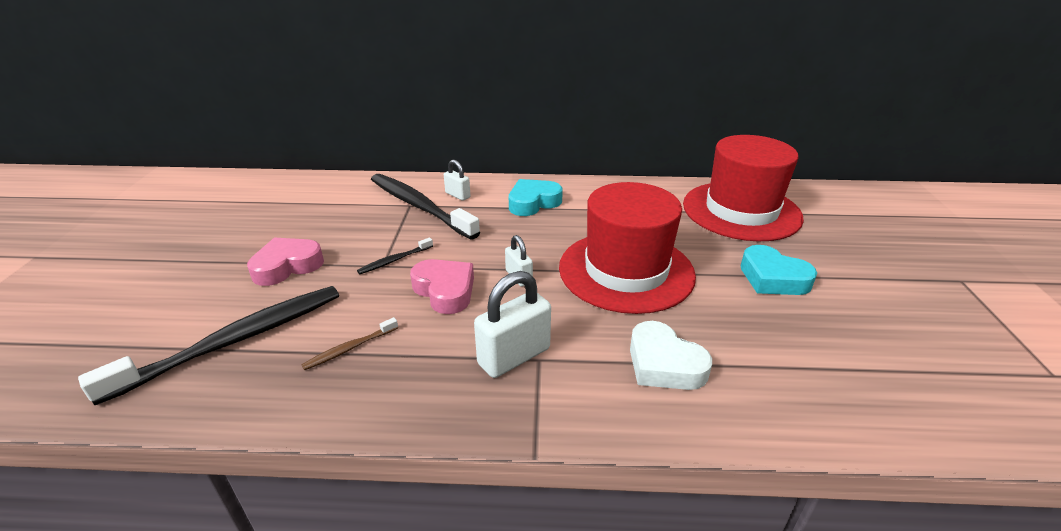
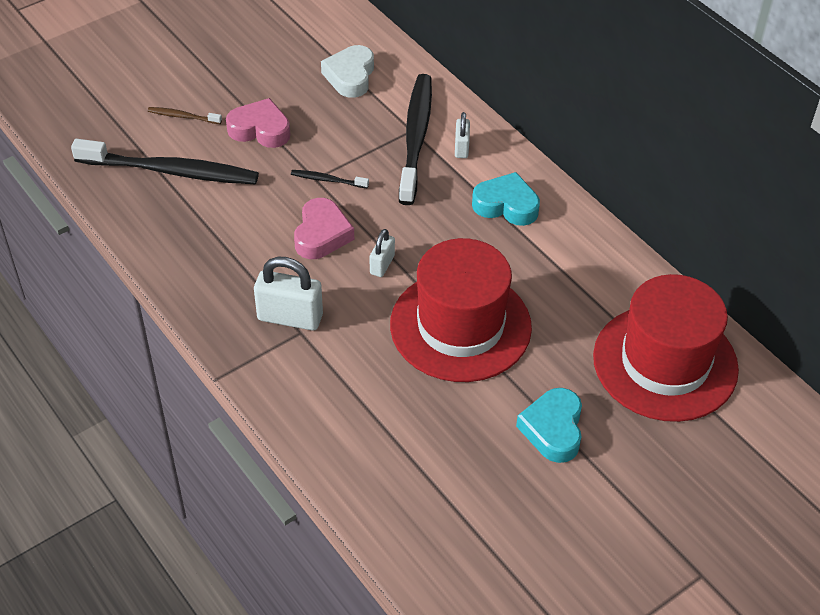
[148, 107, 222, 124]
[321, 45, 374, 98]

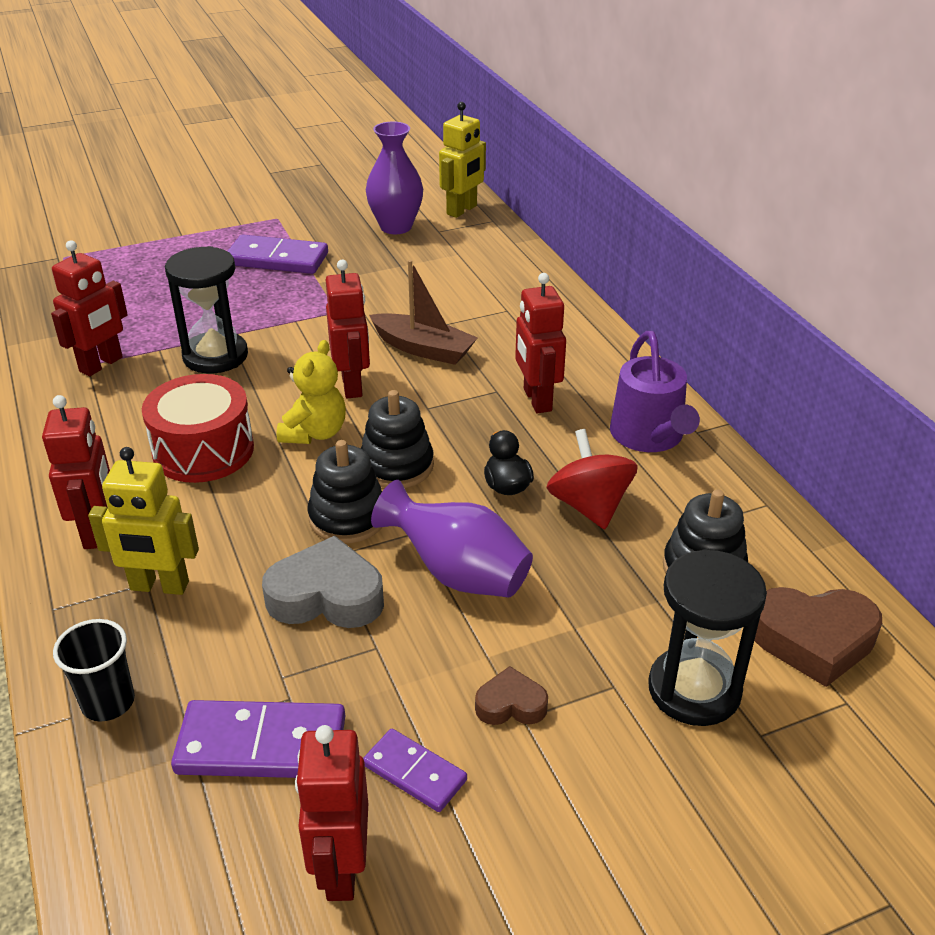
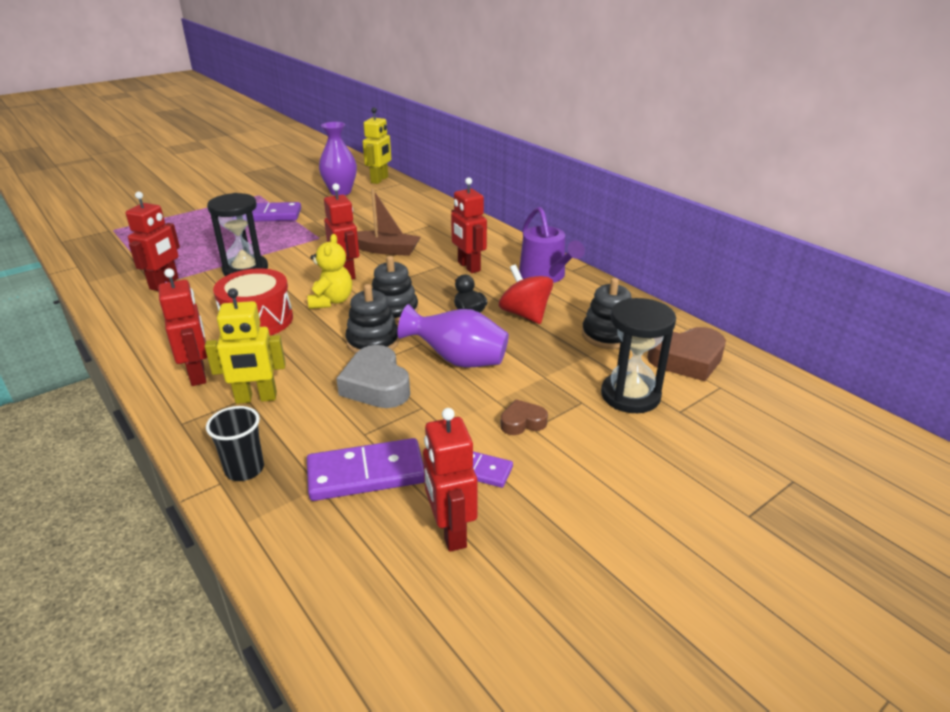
[336, 345, 410, 408]

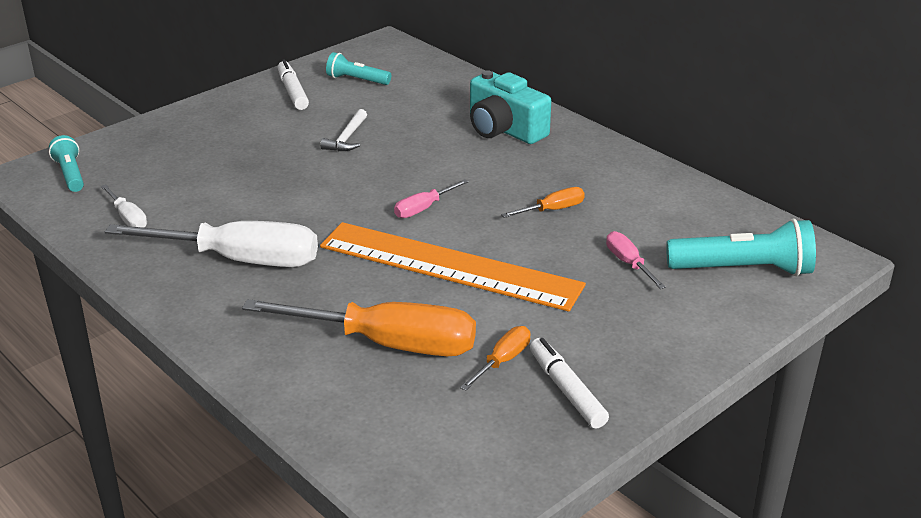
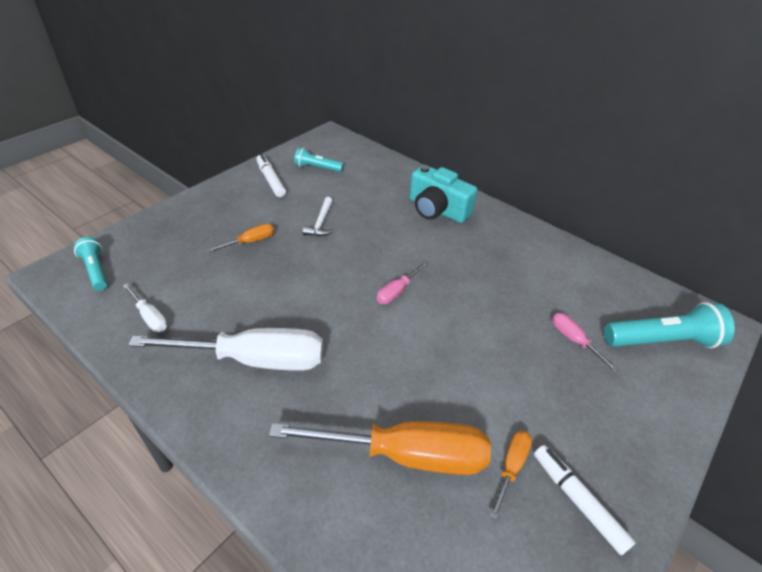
[320, 222, 586, 312] (first image)
[207, 224, 274, 252]

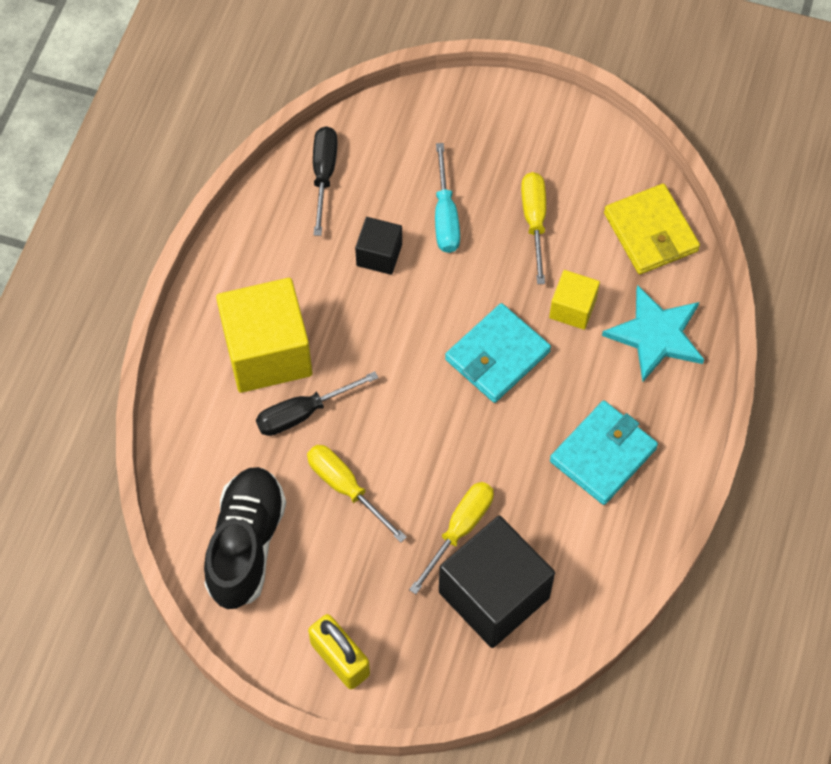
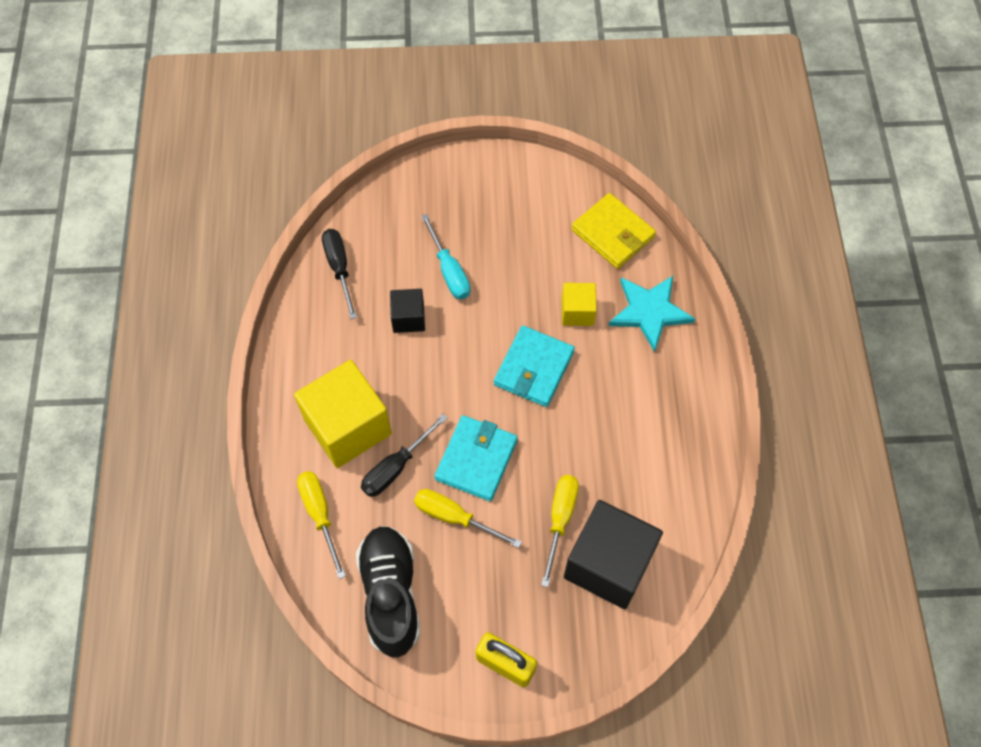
[297, 471, 346, 579]
[434, 415, 518, 501]

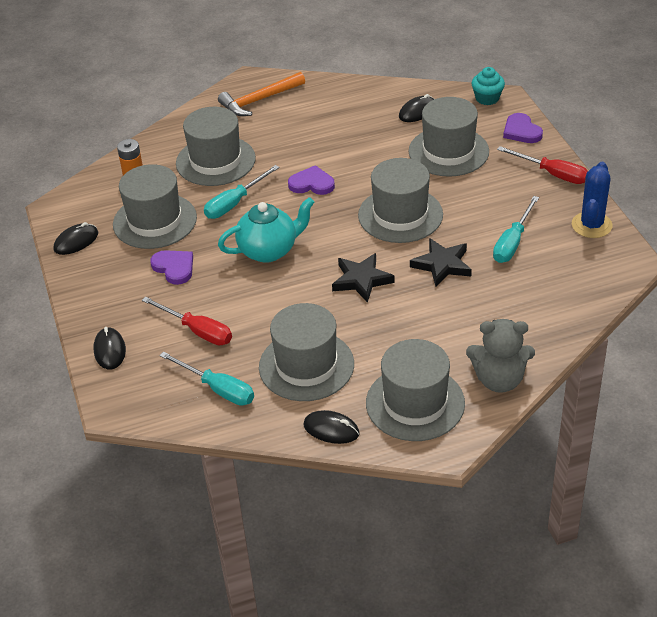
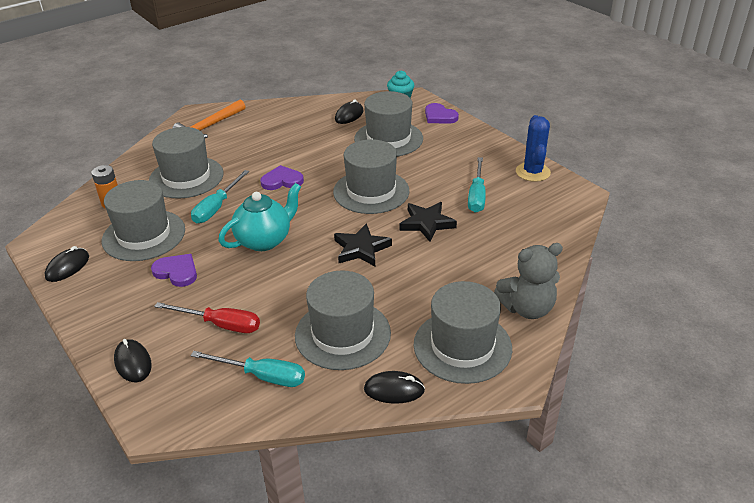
[497, 146, 588, 184] (first image)

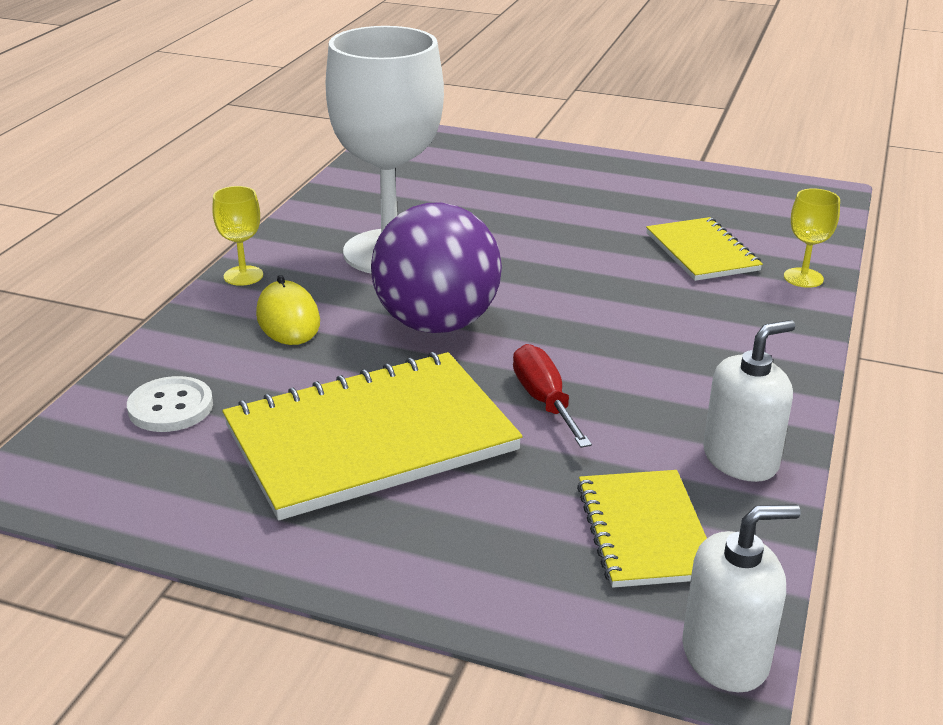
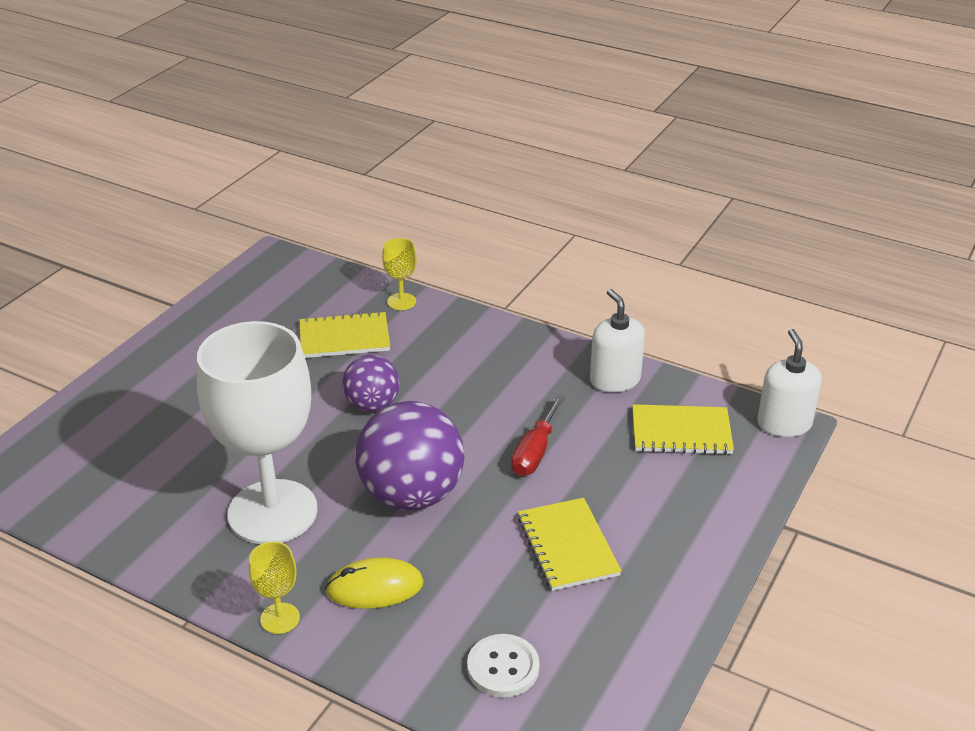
[518, 498, 622, 591]
[511, 395, 565, 476]
[342, 355, 400, 412]

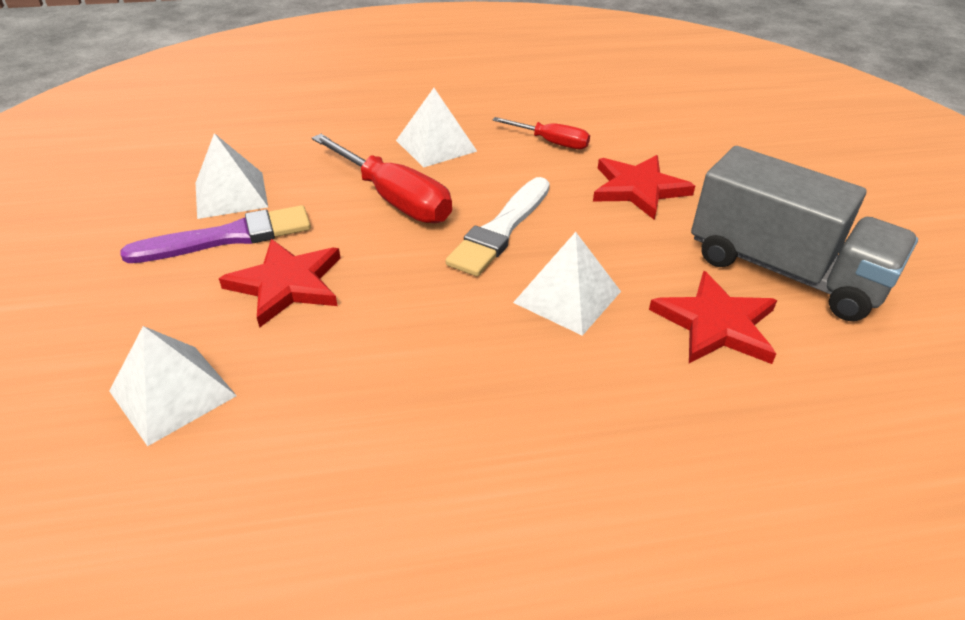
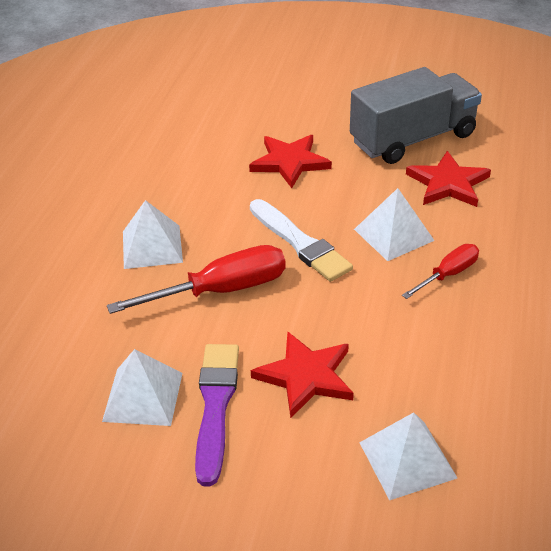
[402, 244, 479, 299]

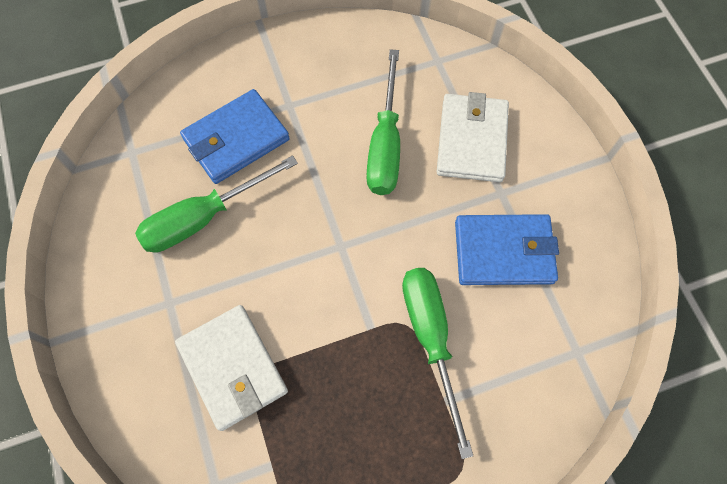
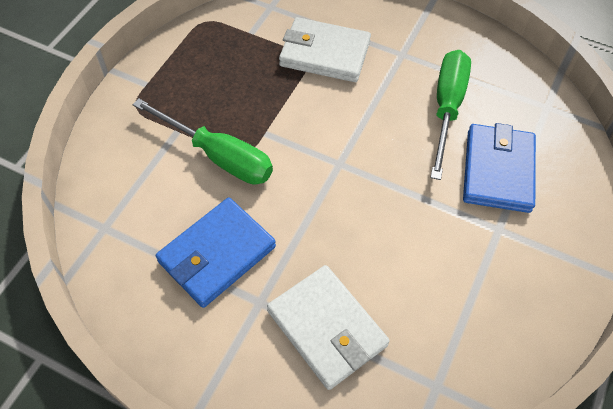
[367, 49, 400, 195] (first image)

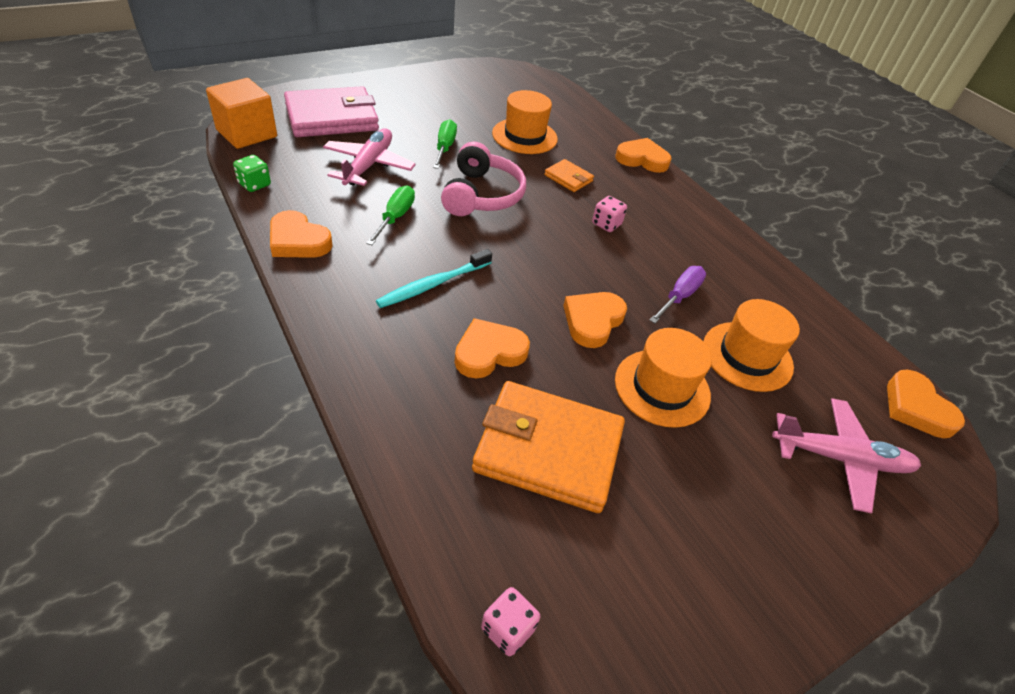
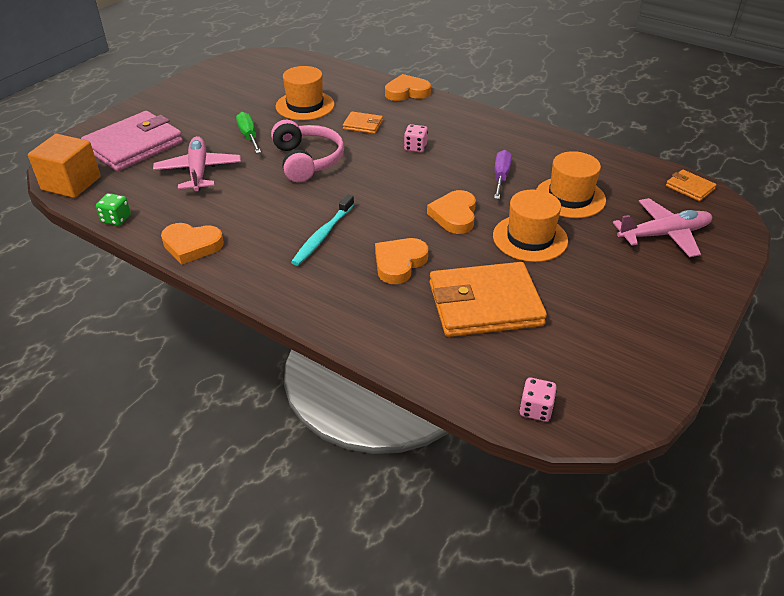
[366, 185, 415, 245] (first image)
[666, 170, 716, 201]

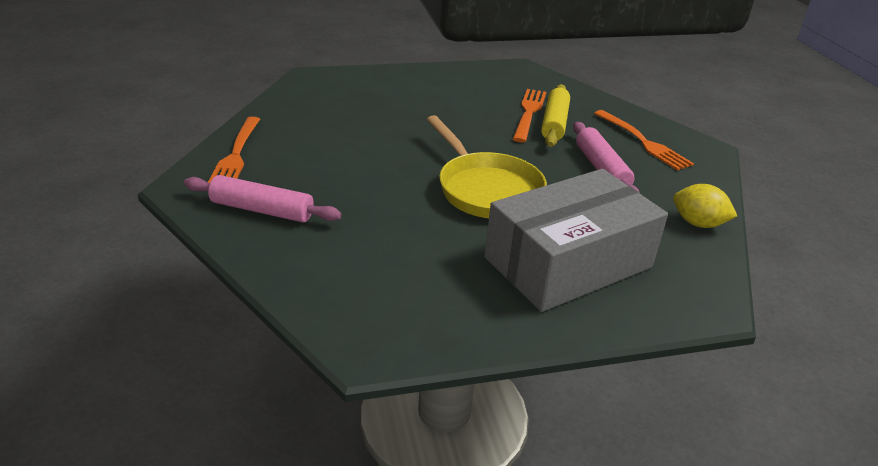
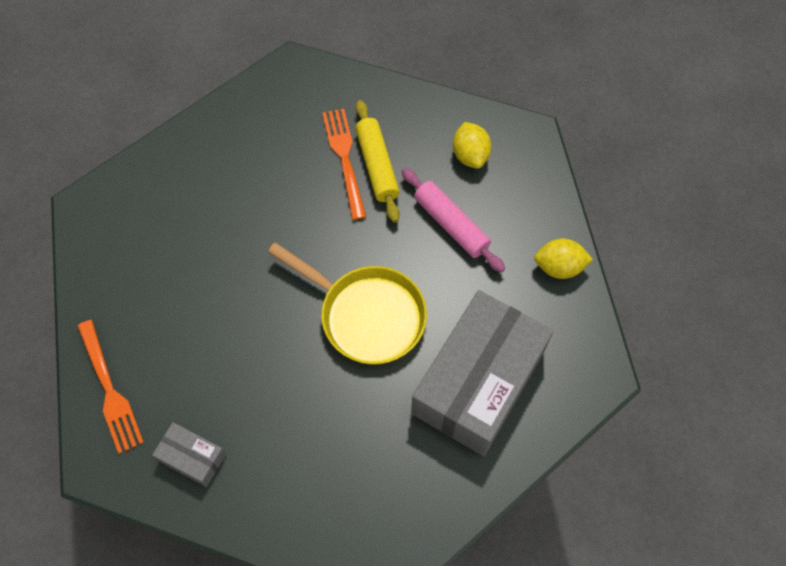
[152, 422, 226, 487]
[453, 122, 491, 169]

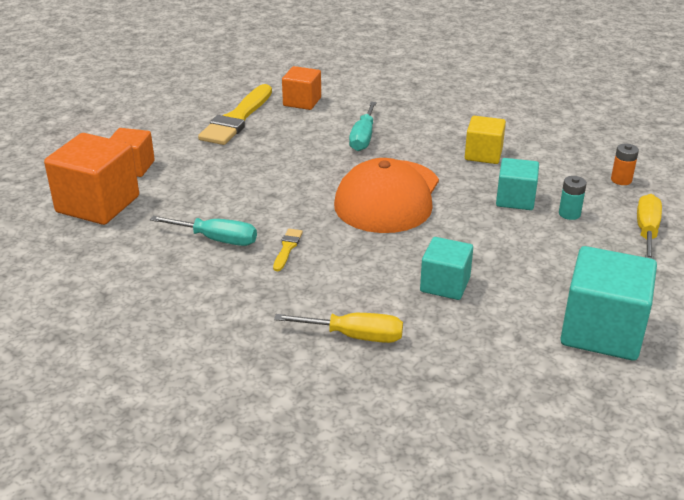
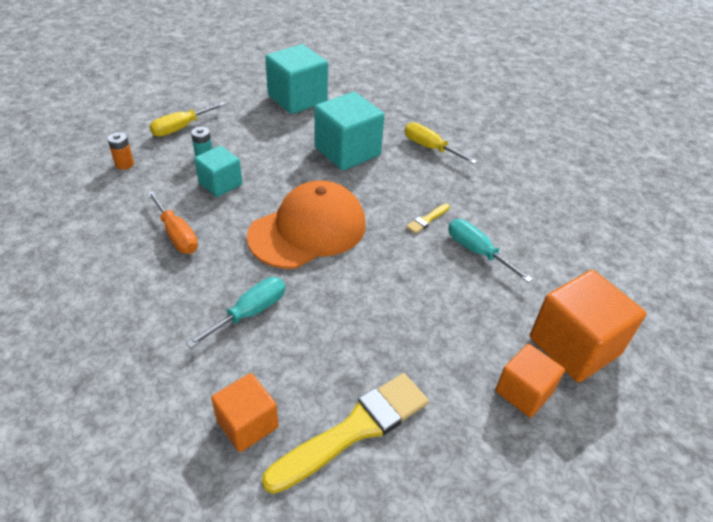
[314, 92, 385, 170]
[147, 191, 198, 254]

